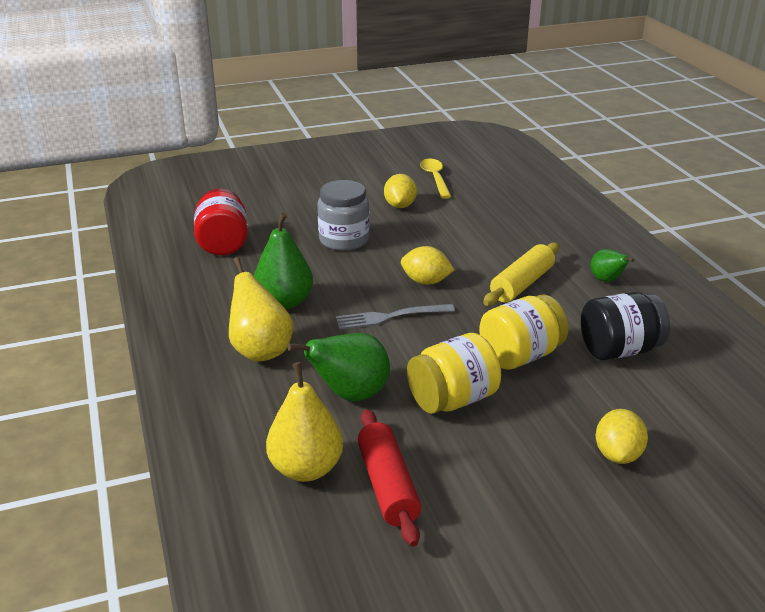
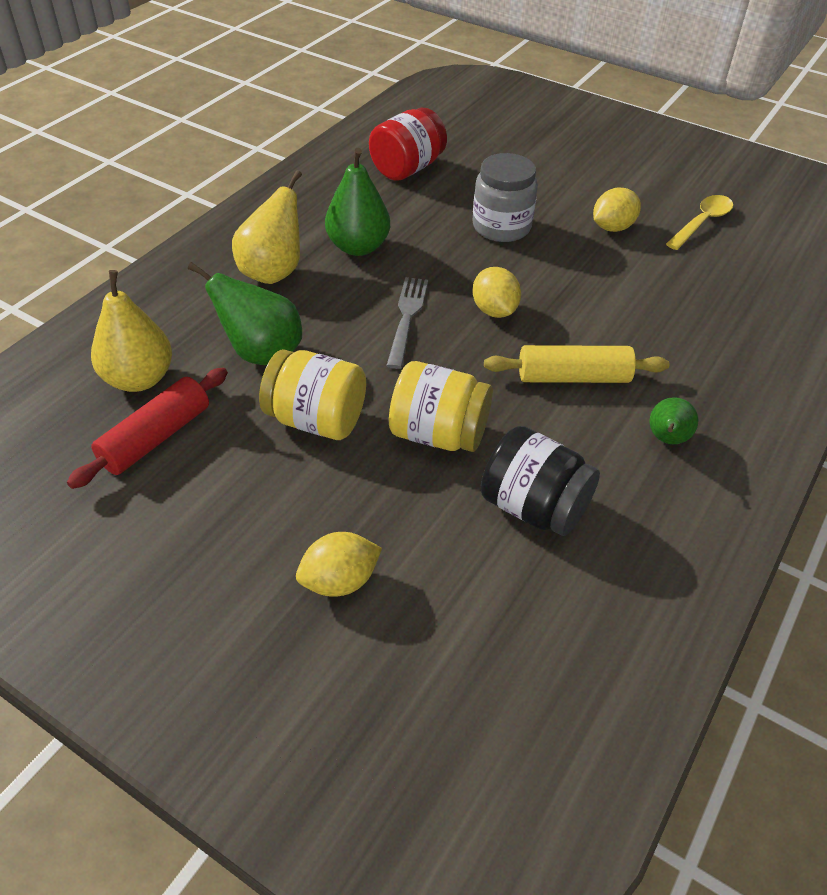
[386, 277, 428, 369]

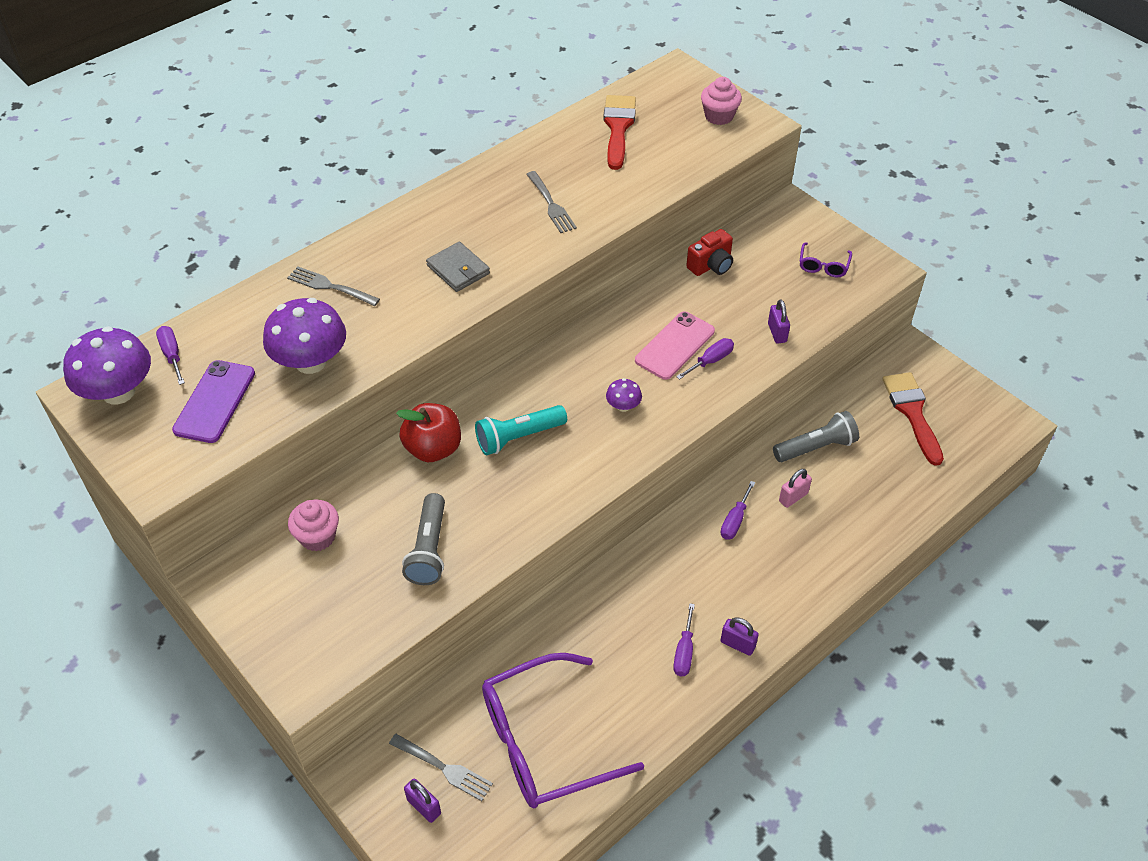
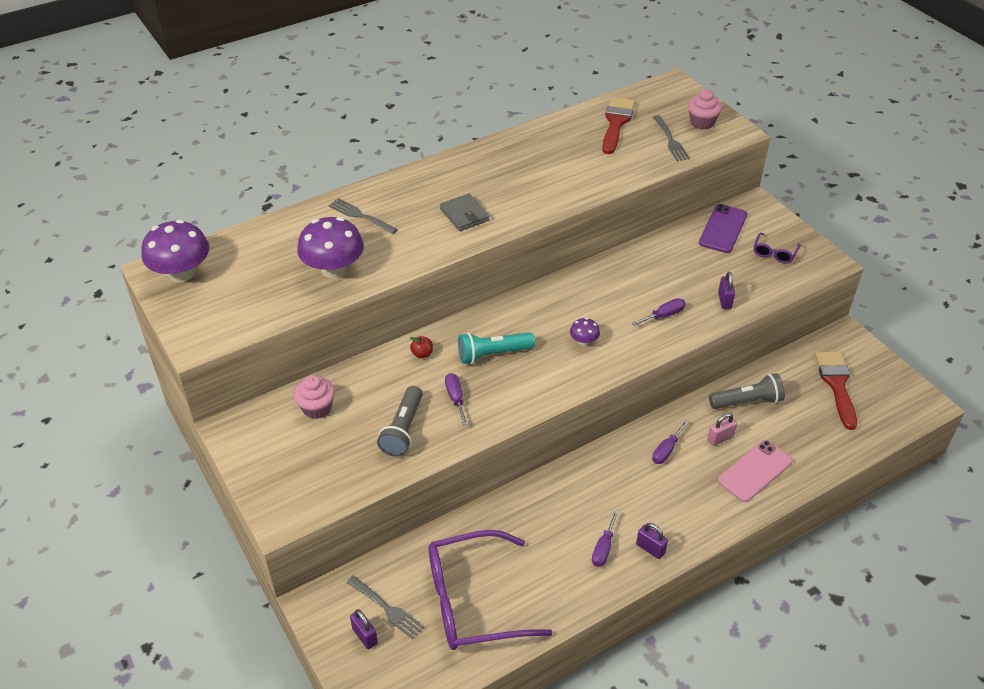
[445, 373, 468, 426]
[699, 204, 747, 253]
[410, 336, 433, 358]
[653, 115, 690, 161]
[718, 440, 793, 502]
[686, 229, 733, 276] (first image)

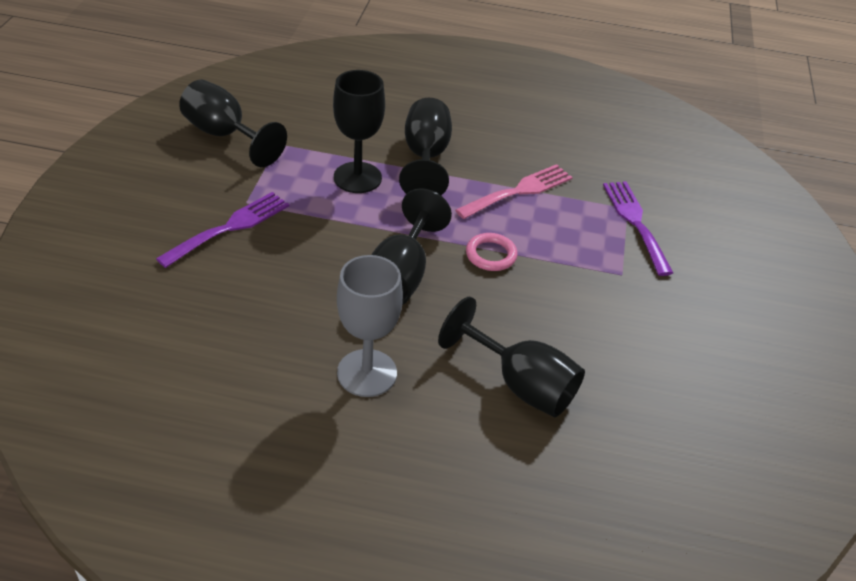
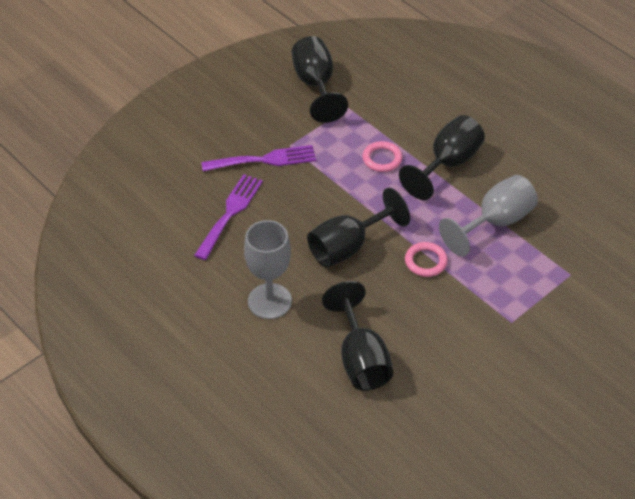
[363, 141, 402, 172]
[439, 175, 538, 257]
[194, 174, 263, 260]

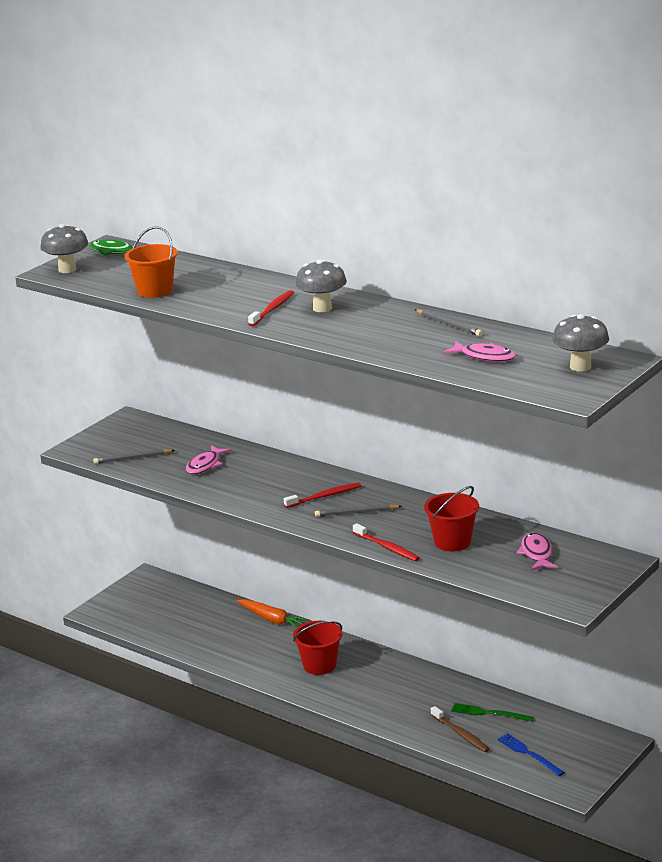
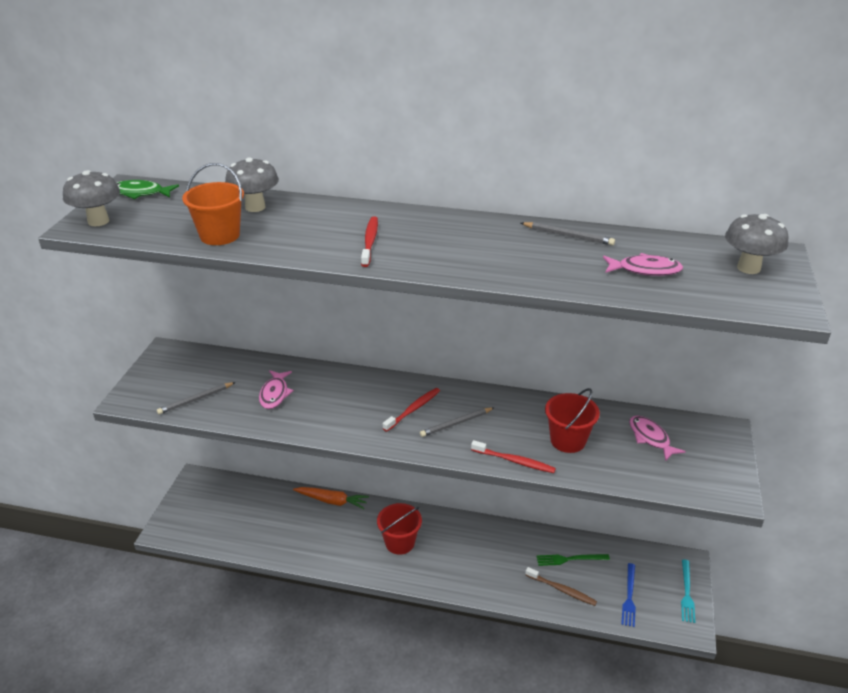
[225, 157, 279, 212]
[621, 563, 636, 627]
[681, 559, 695, 623]

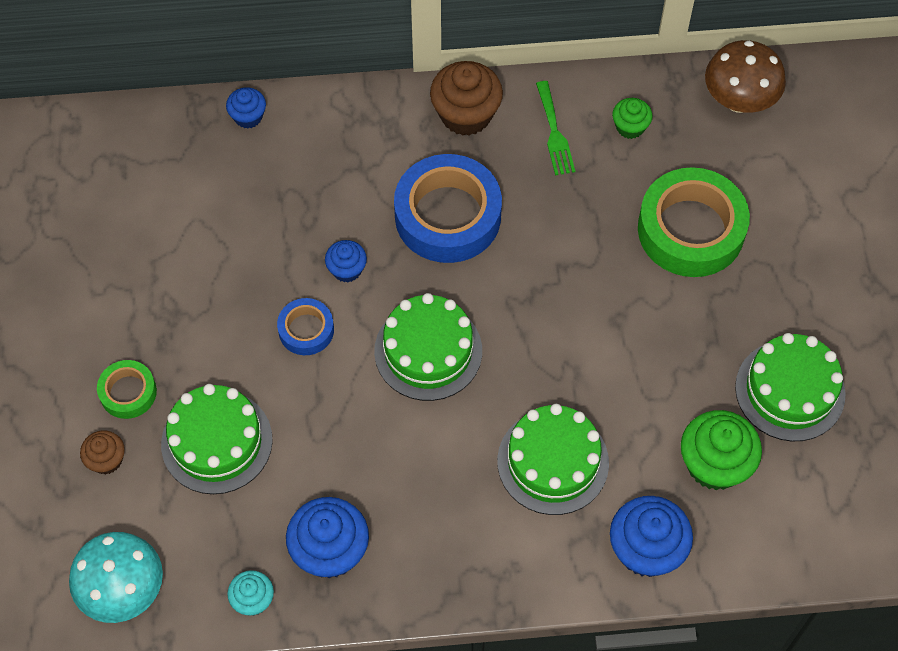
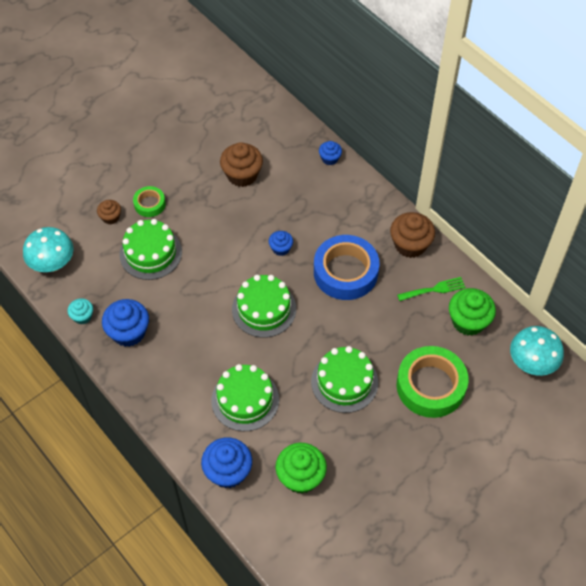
[277, 298, 334, 355] (first image)
[397, 277, 466, 301]
[449, 288, 496, 336]
[510, 326, 564, 376]
[311, 346, 378, 413]
[220, 142, 263, 187]

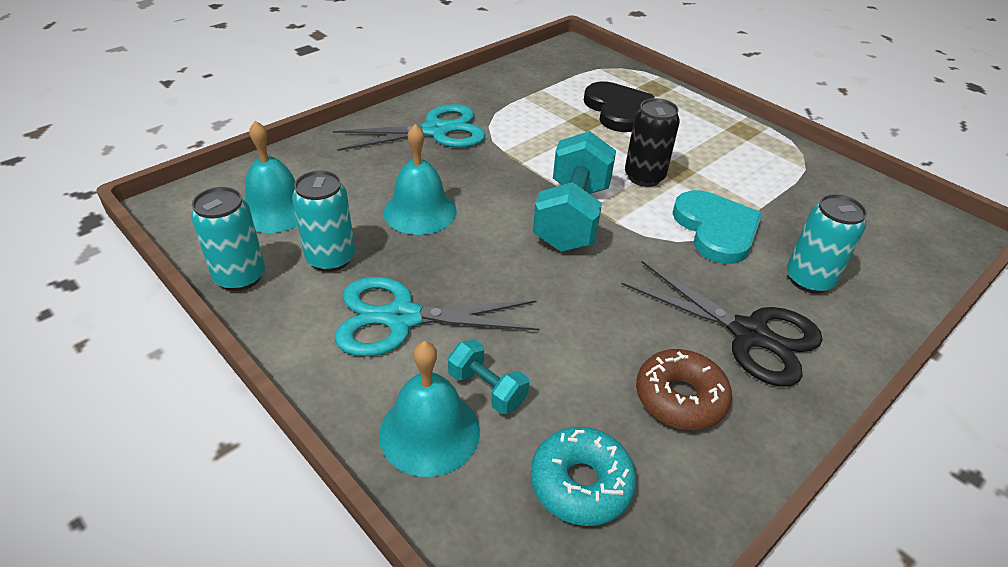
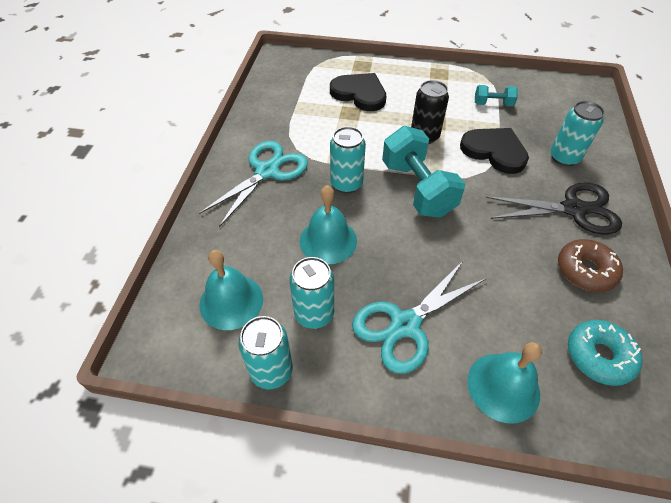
[475, 85, 518, 106]
[460, 128, 529, 174]
[330, 127, 366, 193]

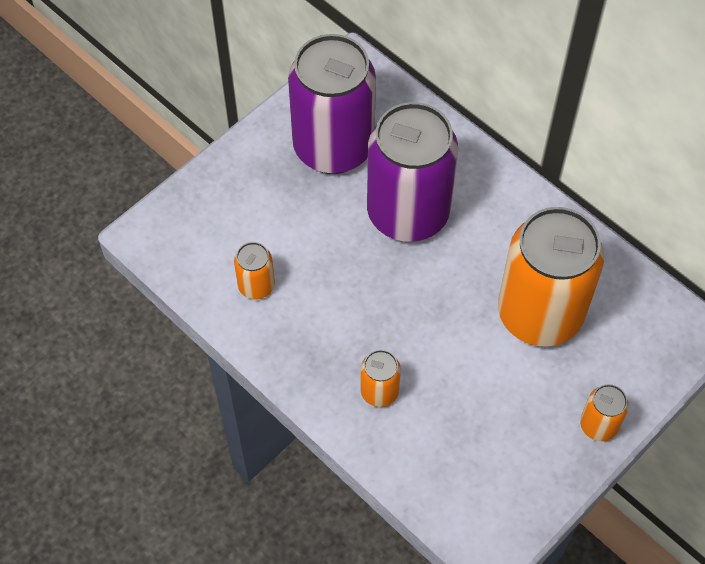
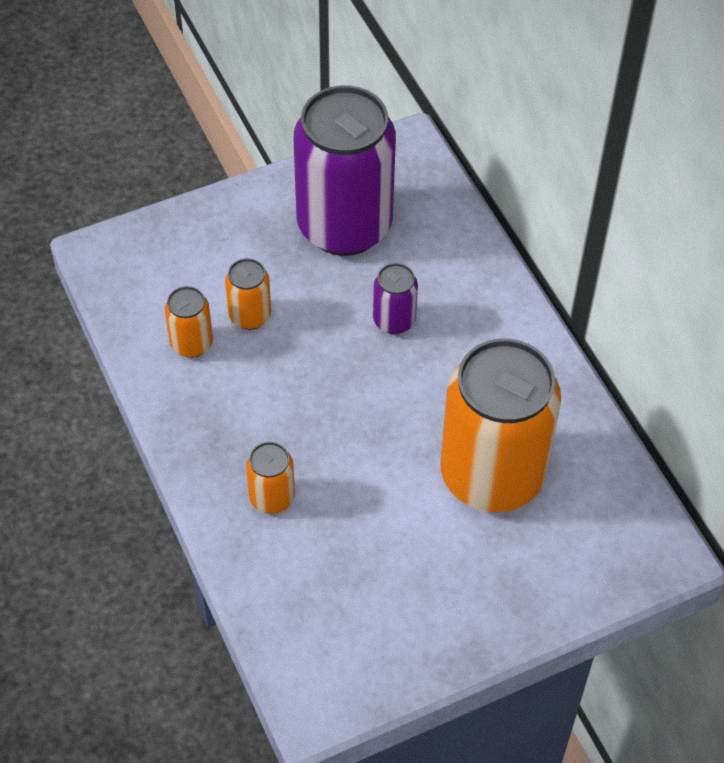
[373, 263, 418, 334]
[225, 258, 271, 330]

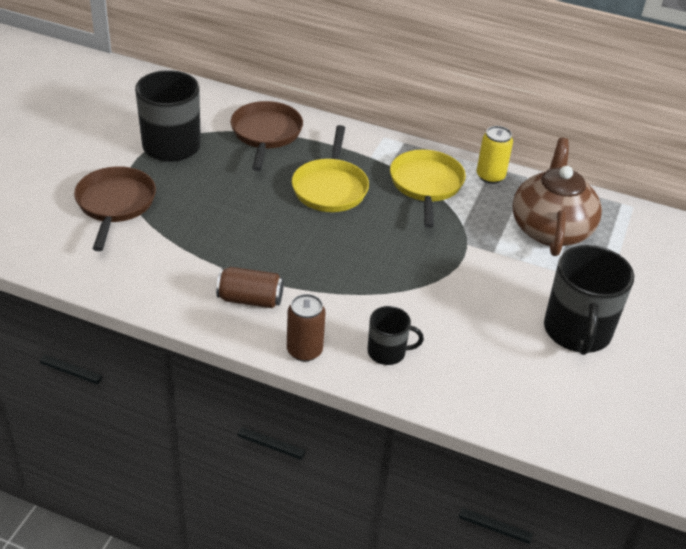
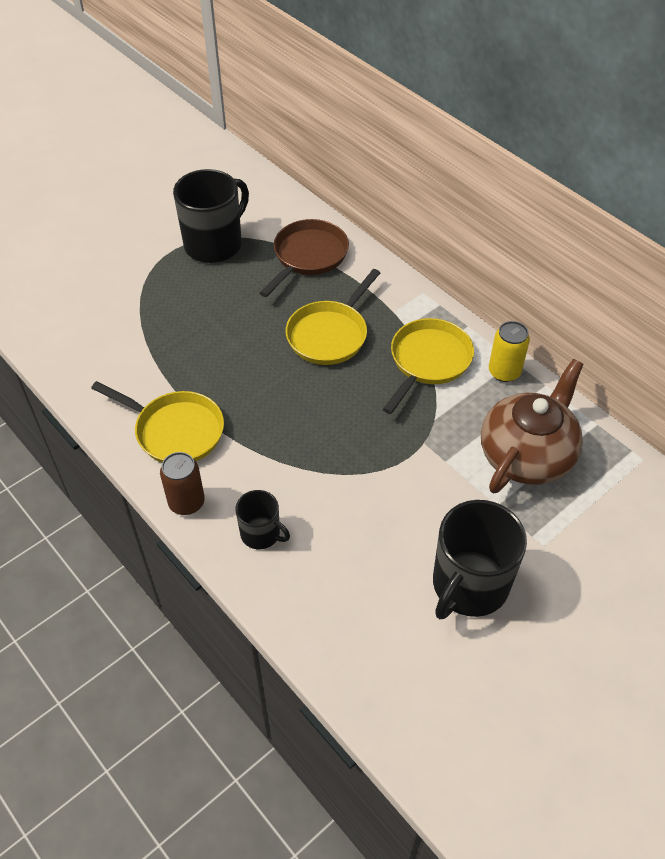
[74, 166, 156, 251] (first image)
[91, 381, 224, 463]

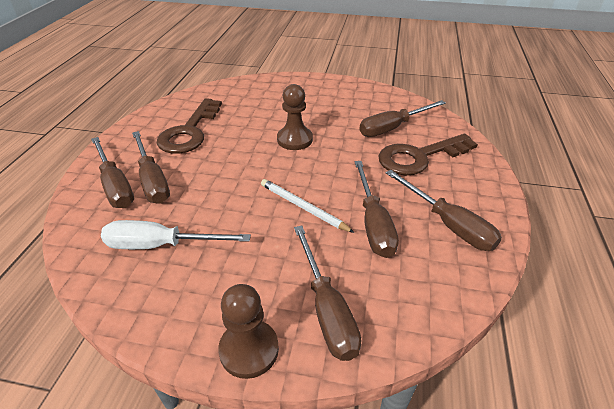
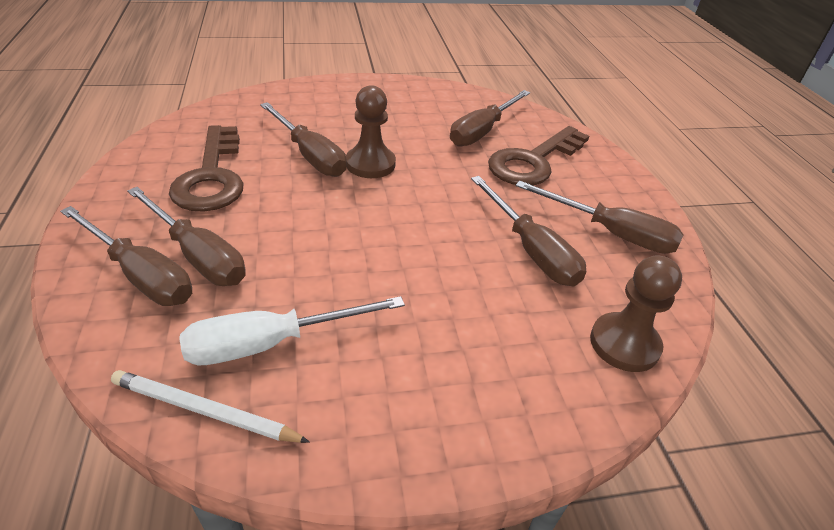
[590, 255, 682, 372]
[111, 370, 310, 443]
[260, 102, 347, 177]

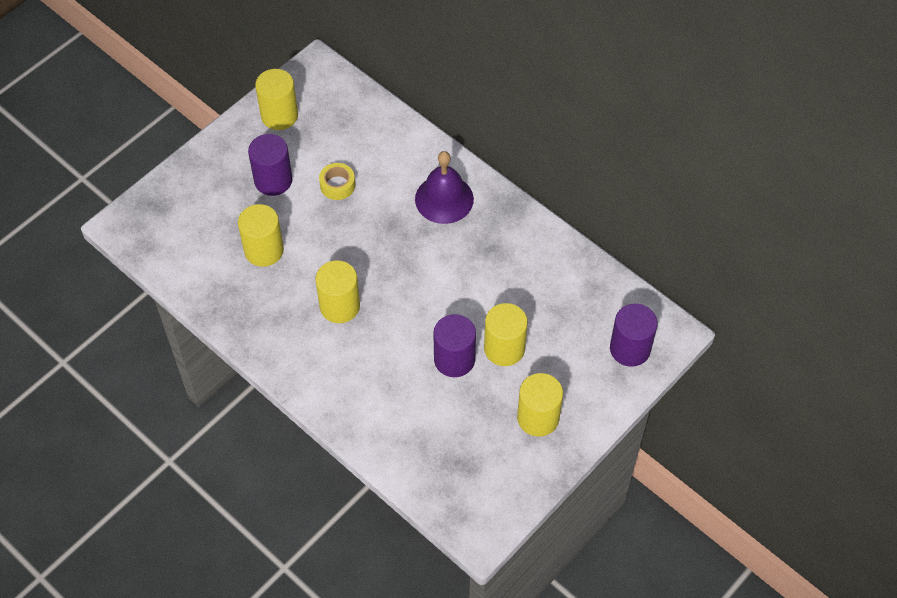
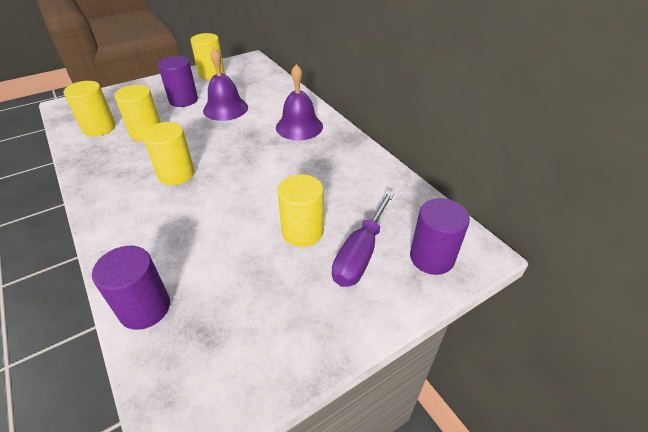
[203, 48, 248, 121]
[92, 246, 170, 330]
[64, 81, 116, 136]
[332, 191, 395, 287]

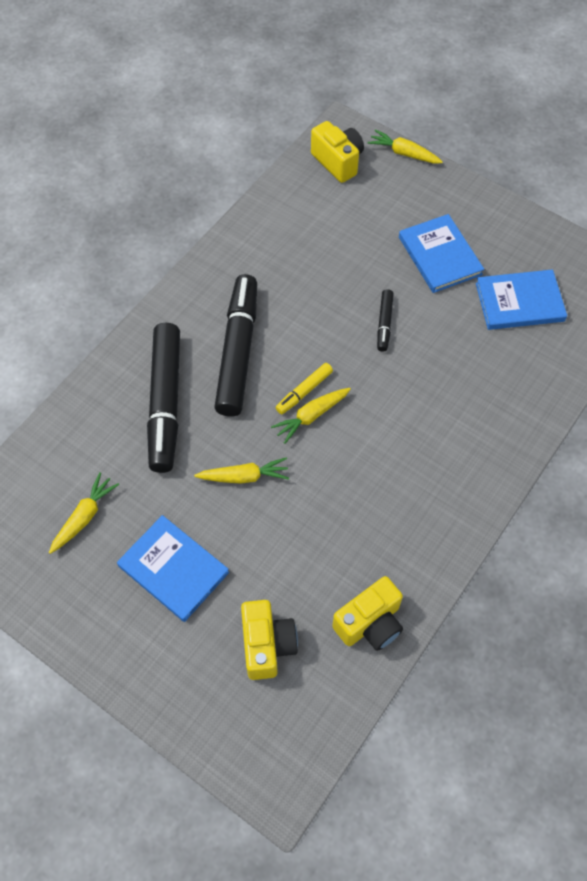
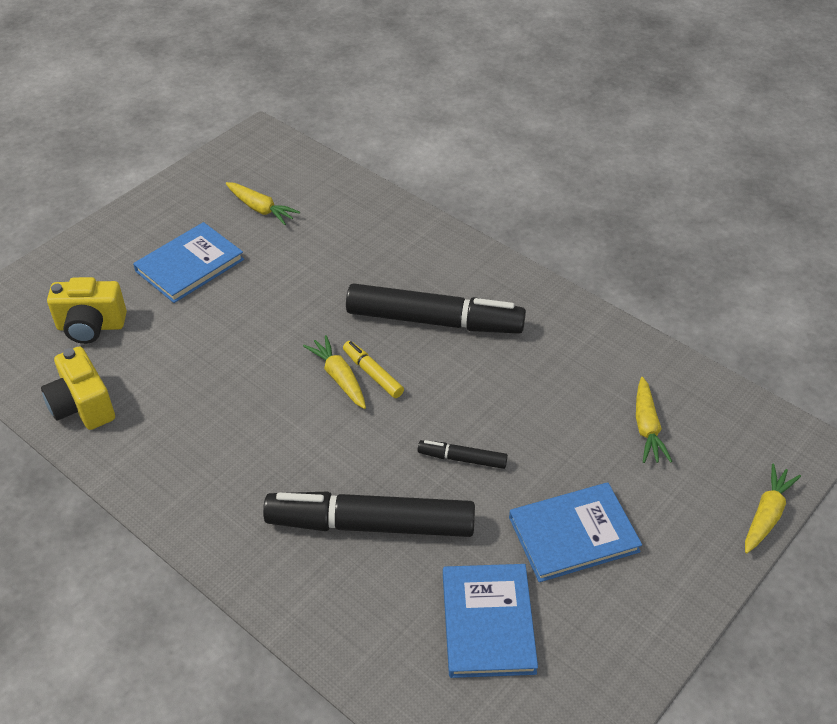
[263, 492, 475, 537]
[636, 377, 672, 463]
[311, 121, 364, 183] (first image)

